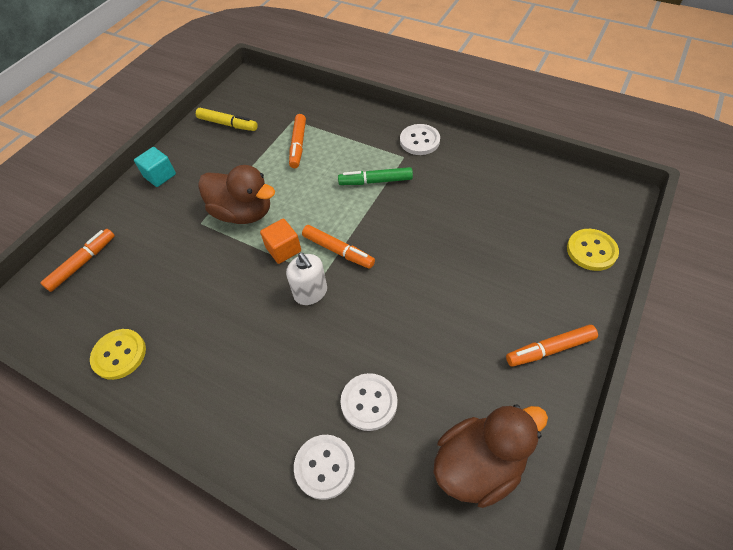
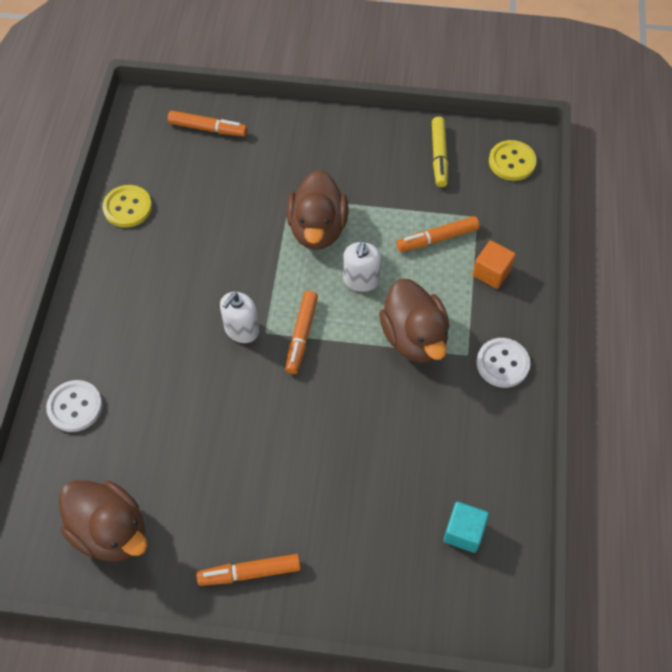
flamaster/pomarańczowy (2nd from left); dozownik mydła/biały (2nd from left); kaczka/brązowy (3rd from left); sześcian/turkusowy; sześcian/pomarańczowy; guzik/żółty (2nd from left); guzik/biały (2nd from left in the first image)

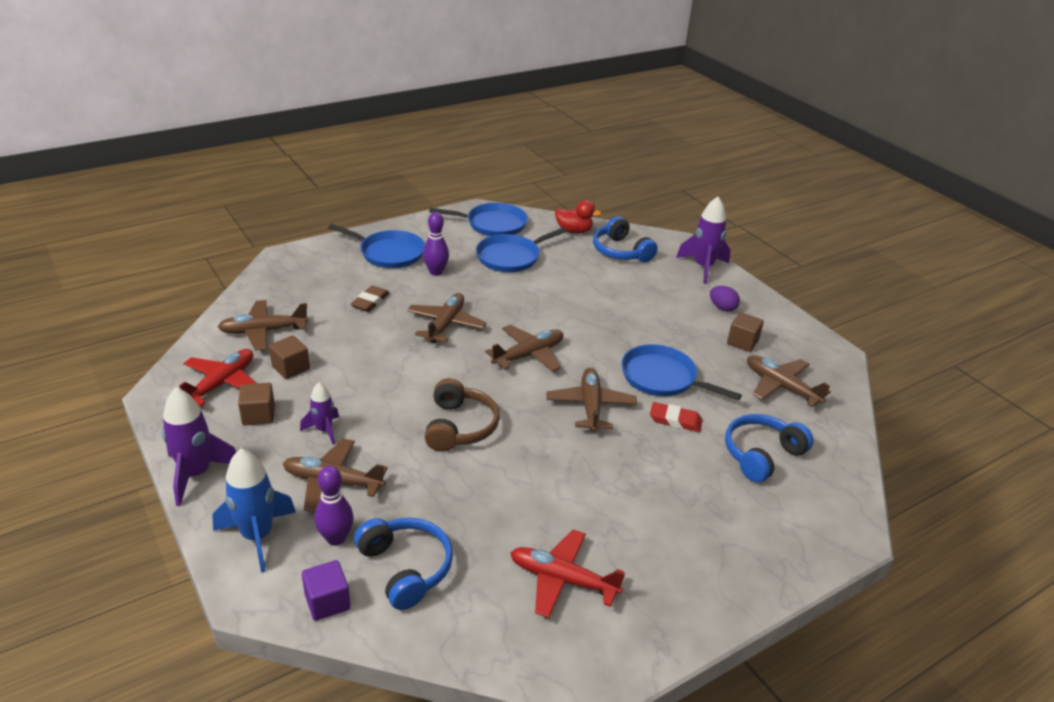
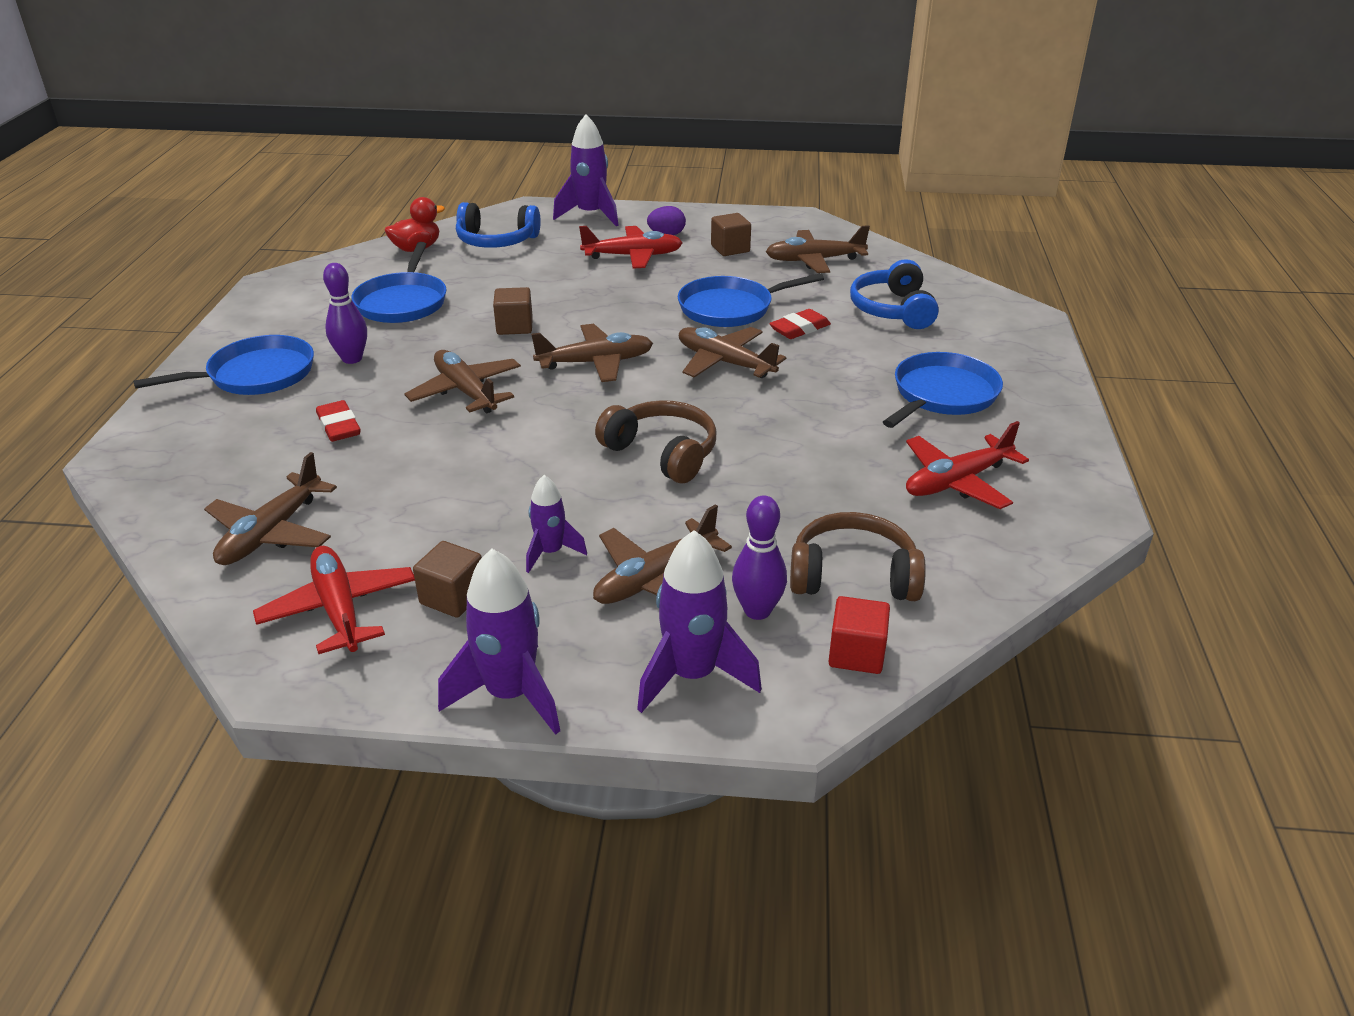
gumka do mazania/czerwony (1st from left); sześcian/brązowy (2nd from left); samolot/brązowy (3rd from left); samolot/czerwony (2nd from left); rakieta/fioletowy (4th from left); słuchawki/brązowy (2nd from left); sześcian/czerwony; patelnia/niebieski (4th from left)

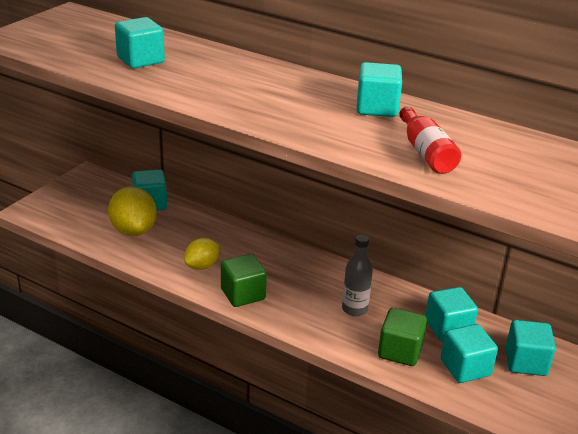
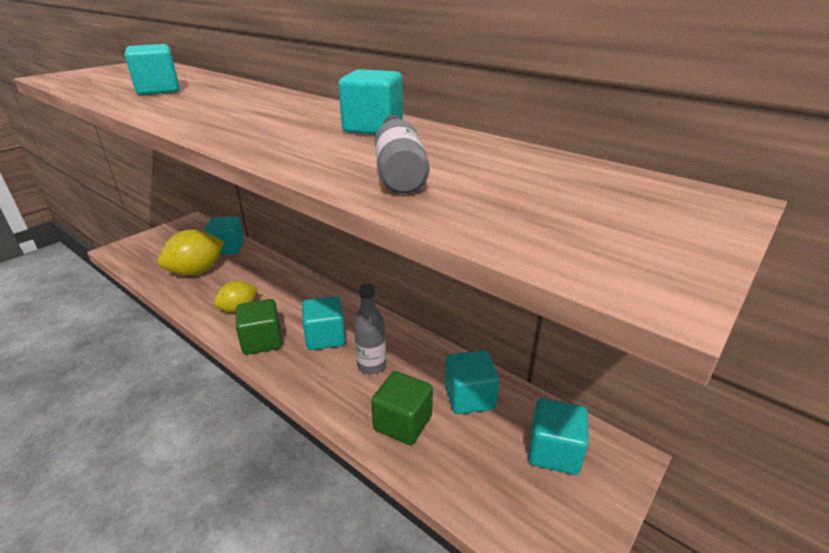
cytryna/żółty (1st from left); sześcian/turkusowy (3rd from left); butelka/szary (2nd from left)

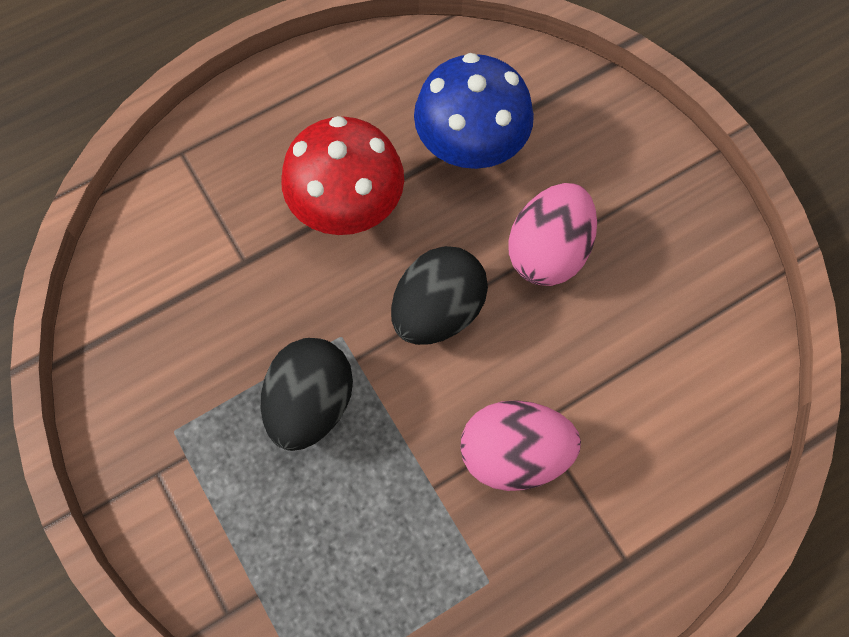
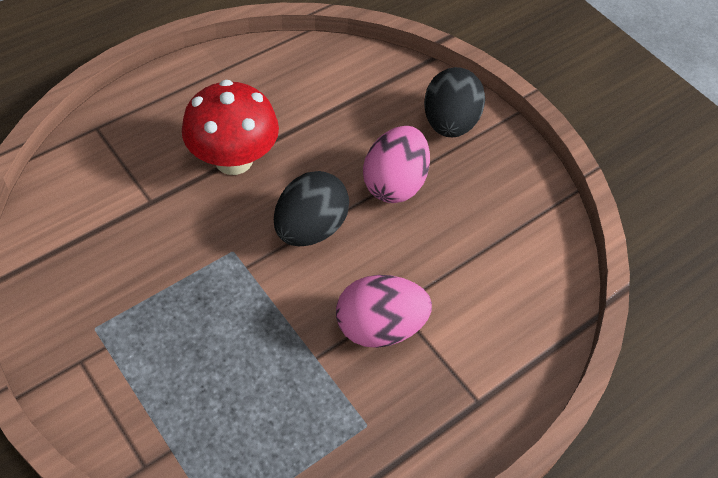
jajko/czarny (2nd from left); grzyb/niebieski

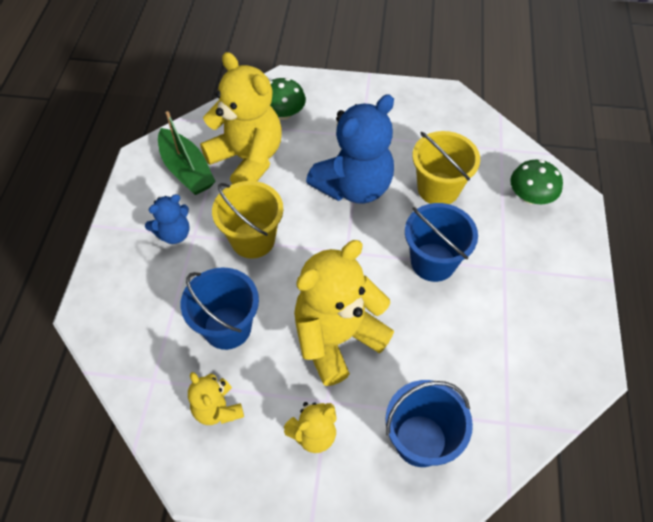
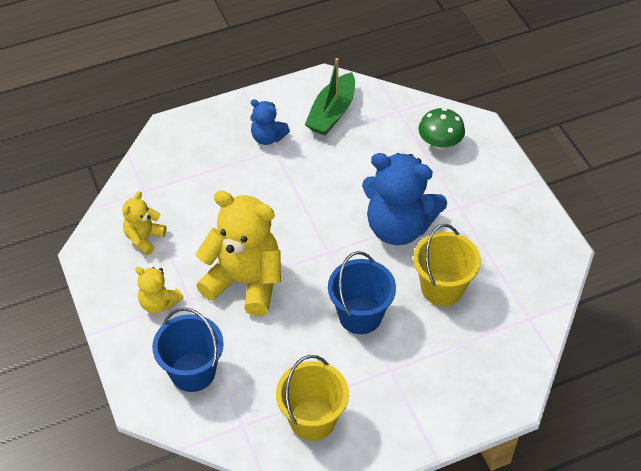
wiadro/żółty (1st from left); wiadro/niebieski (1st from left in the first image); miś/żółty (2nd from left in the first image); grzyb/zielony (2nd from left in the first image)

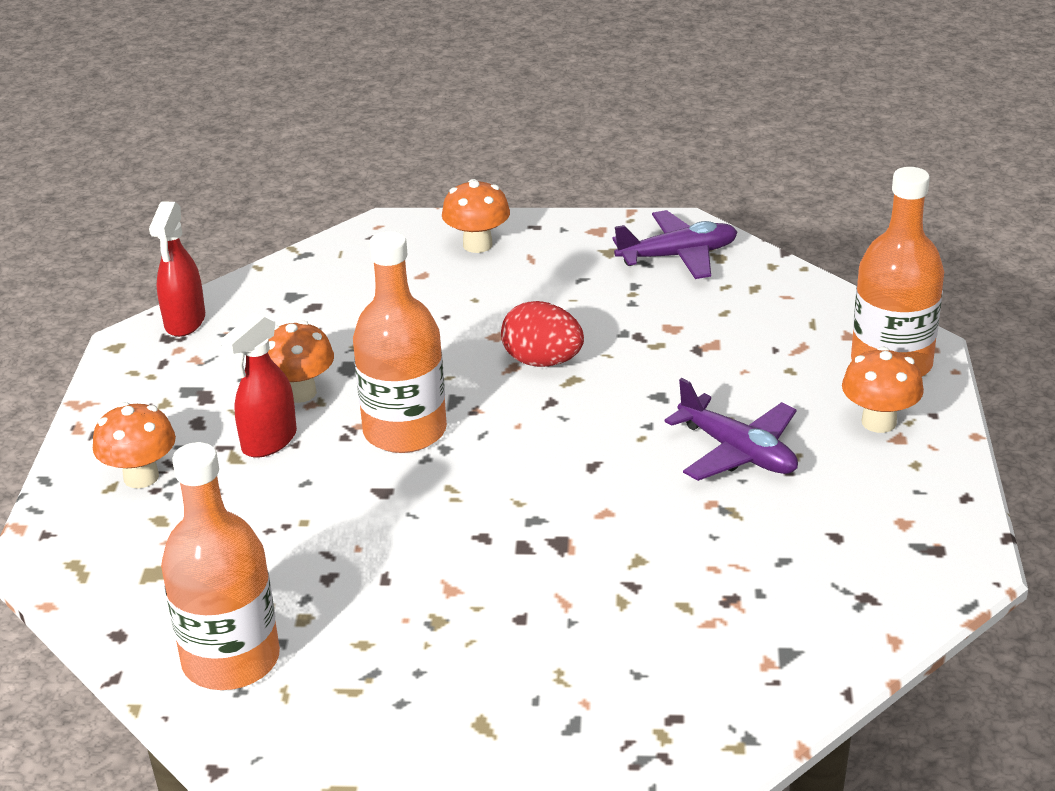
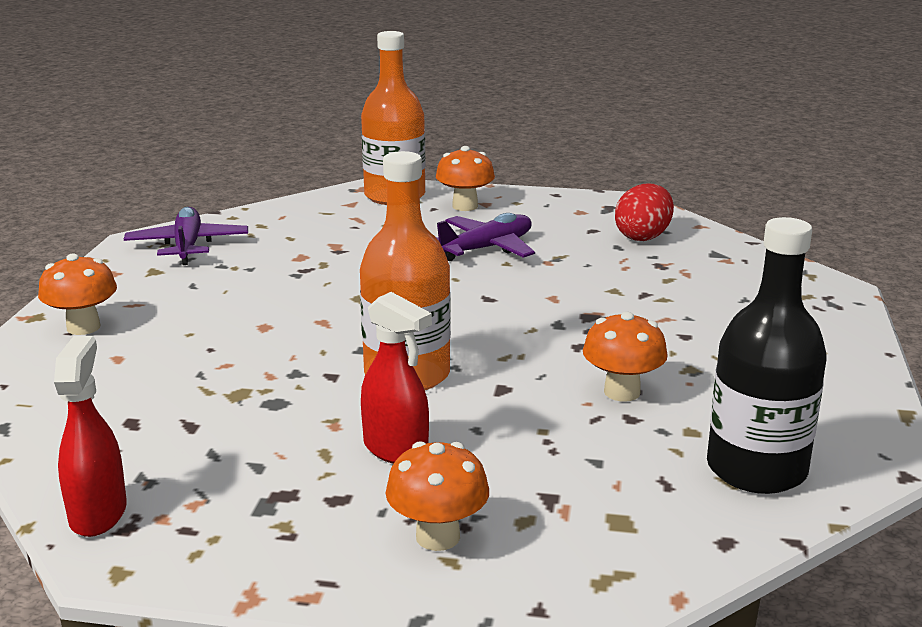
spryskiwacz/czerwony (1st from left); grzyb/pomarańczowy (4th from left); jajko/czerwony; butelka/czarny

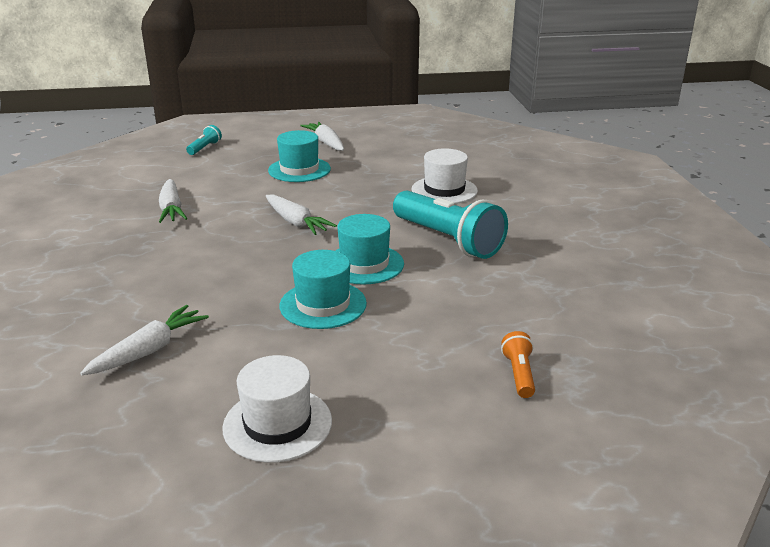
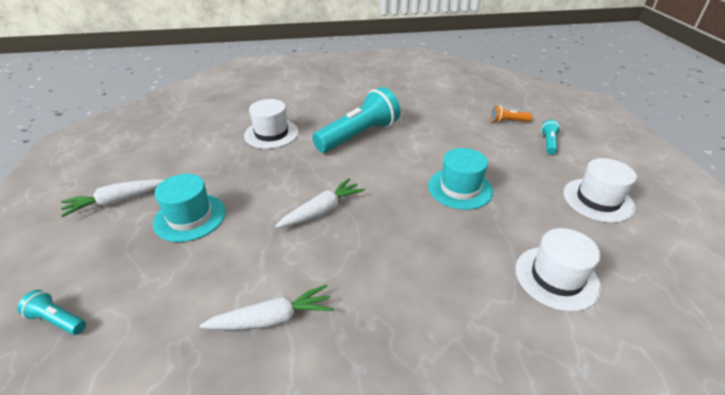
kapelusz/biały (2nd from left); latarka/turkusowy (3rd from left); kapelusz/turkusowy (3rd from left in the first image)

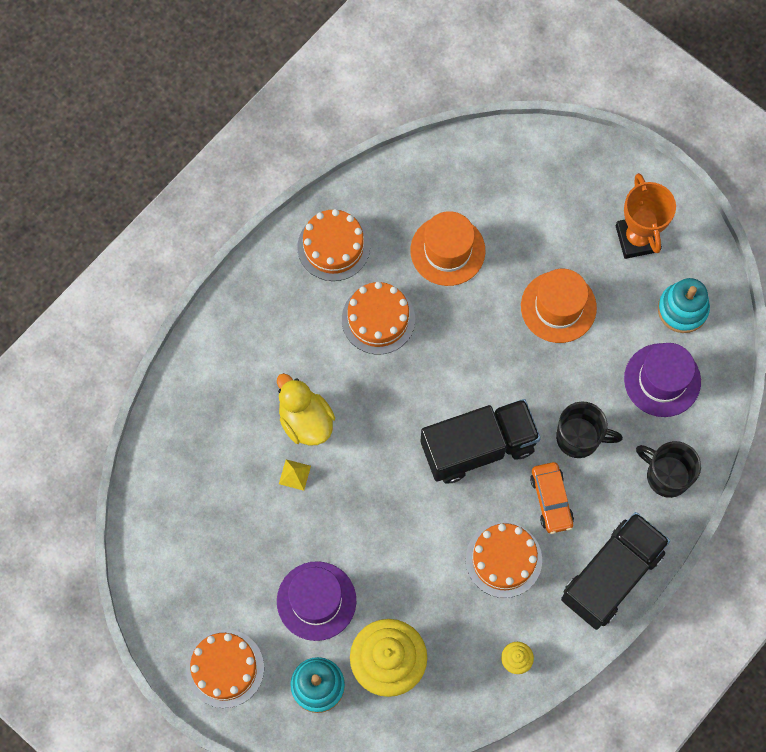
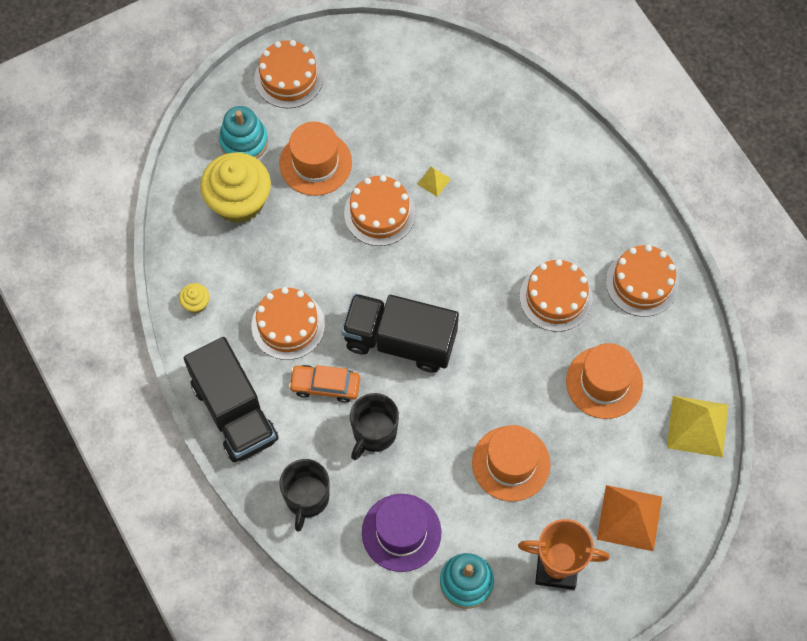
kapelusz/pomarańczowy (1st from left); kubek/czarny (1st from left); ciężarówka/czarny (2nd from left); tort/pomarańczowy (3rd from left); piramida/pomarańczowy; piramida/żółty (2nd from left); kaczka/żółty

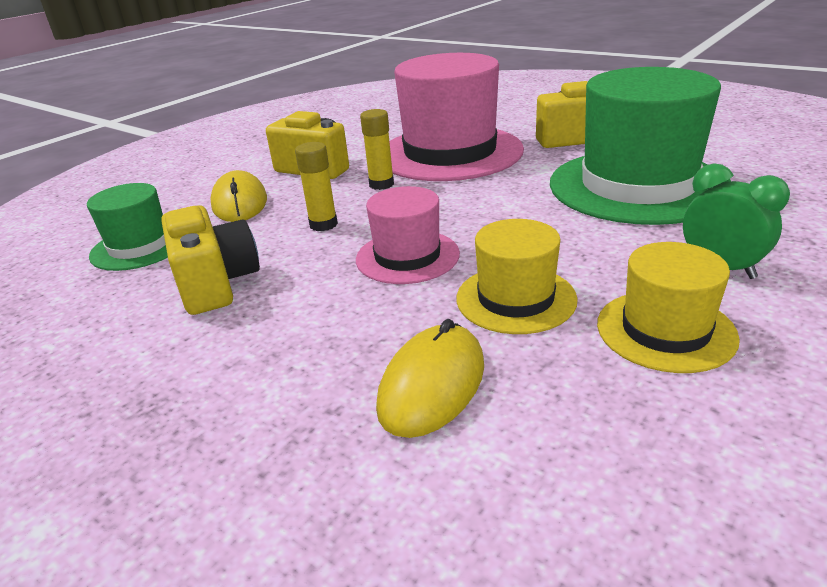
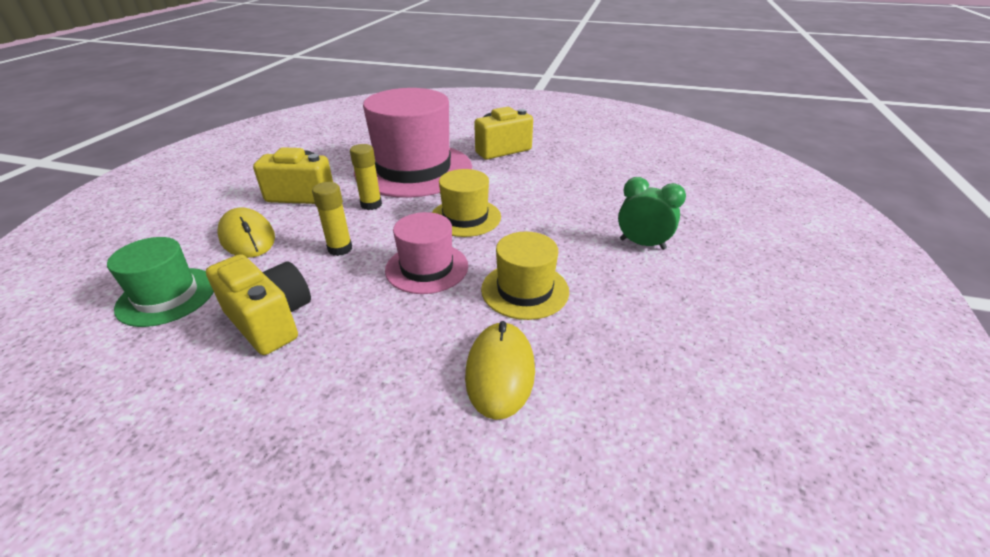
kapelusz/żółty (1st from left); kapelusz/zielony (2nd from left in the first image)

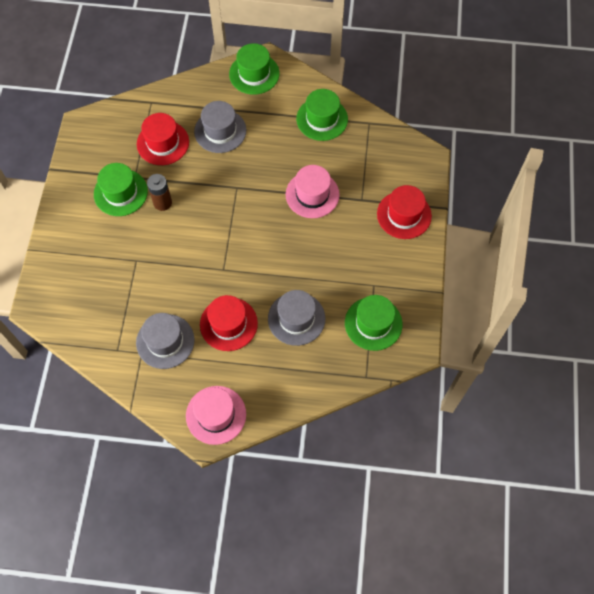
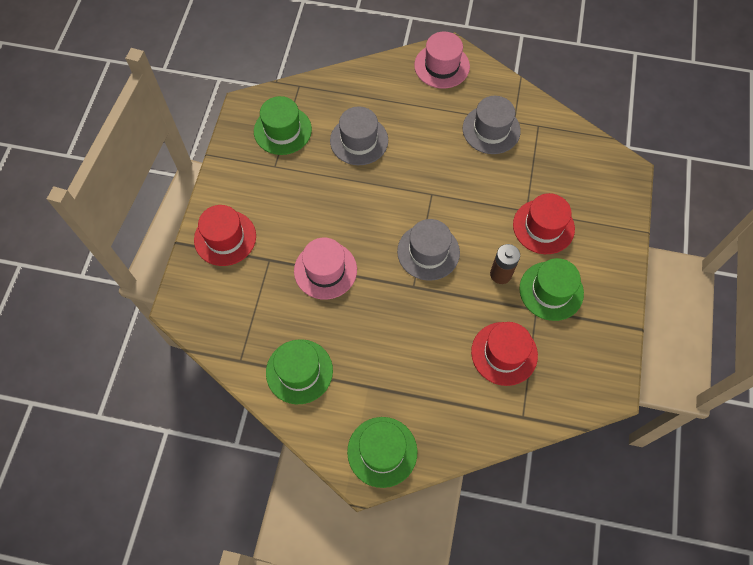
kapelusz/szary (2nd from left); kapelusz/czerwony (3rd from left)

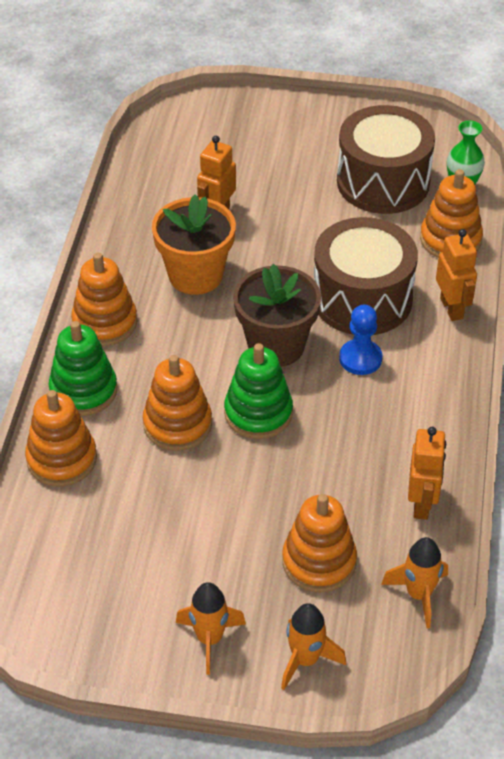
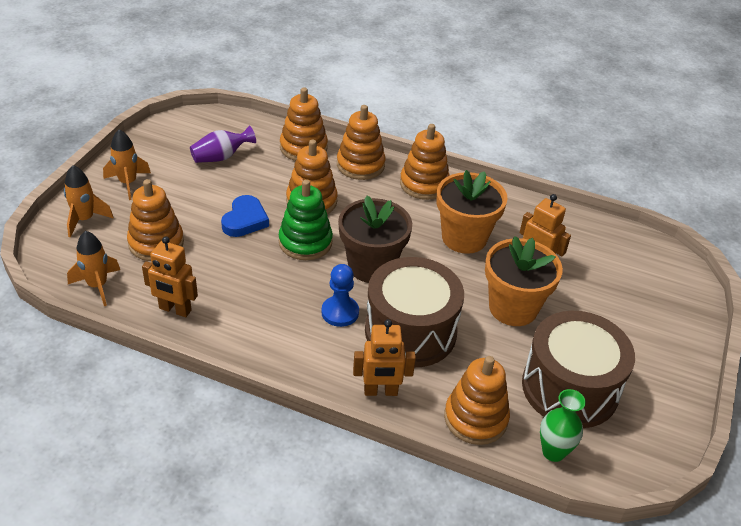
wazon/fioletowy; serce/niebieski; zabawka nakładanka/pomarańczowy (4th from left); doniczka/pomarańczowy (2nd from left)

